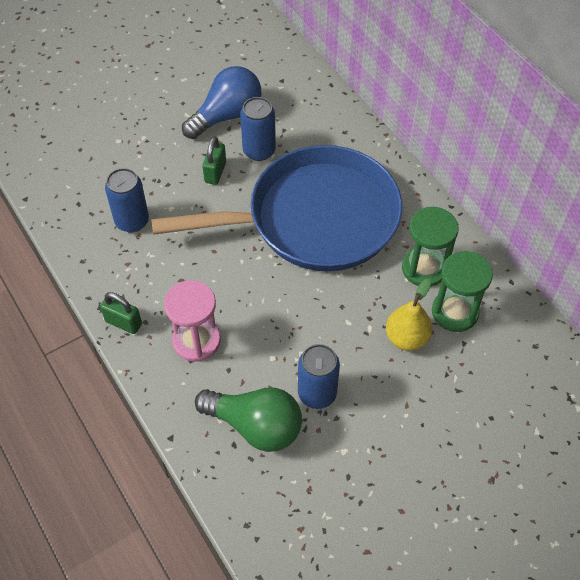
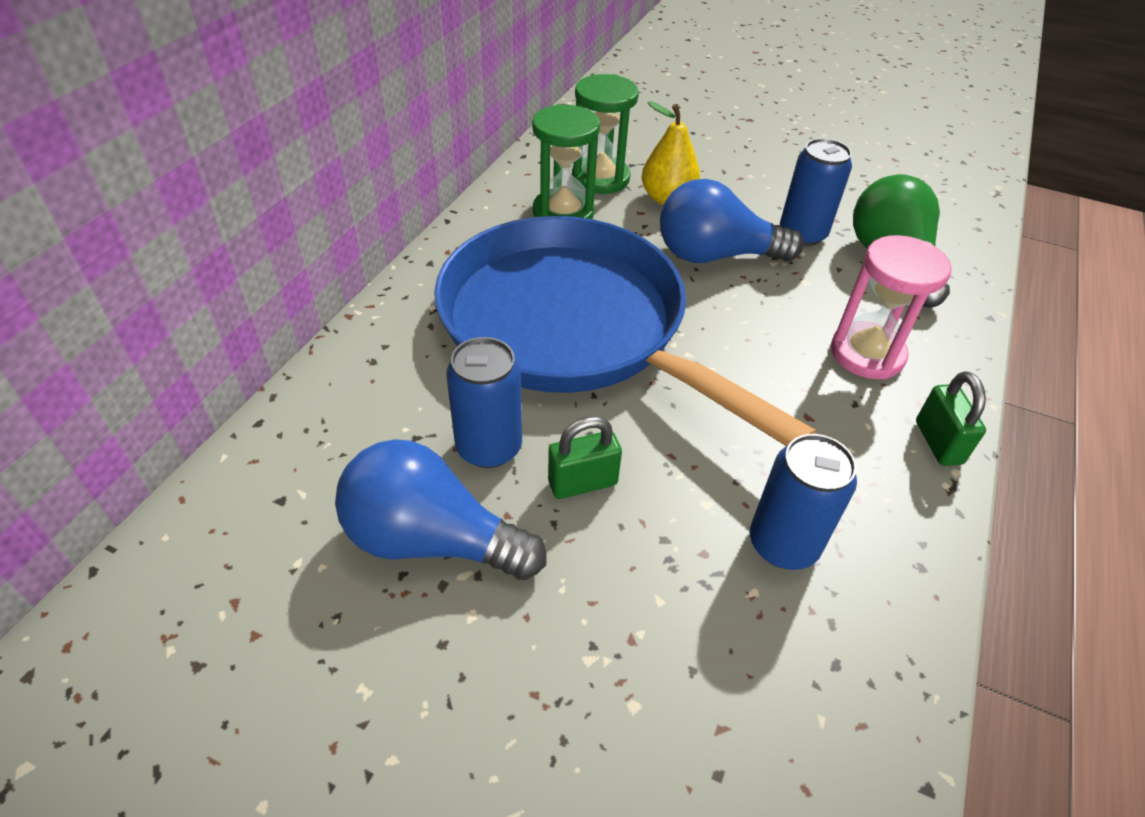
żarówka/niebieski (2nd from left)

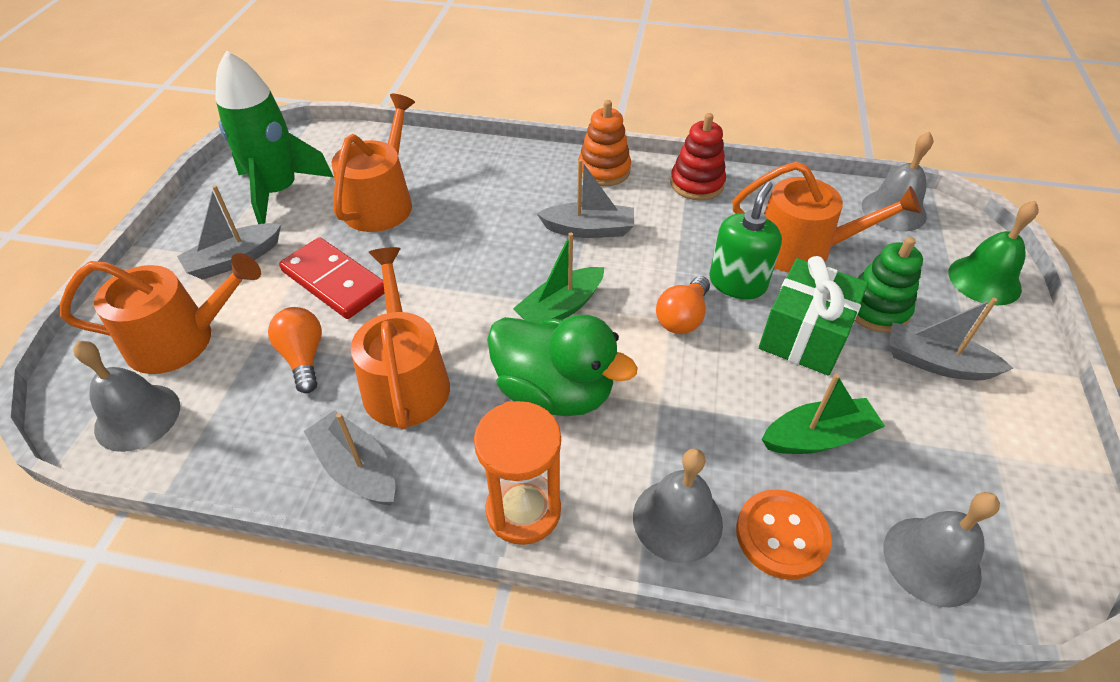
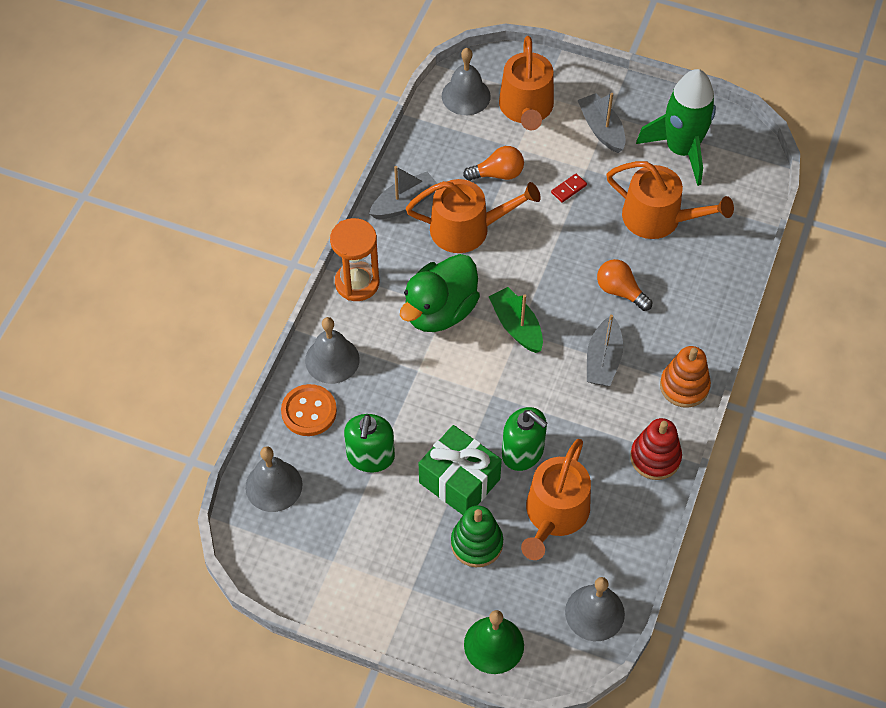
dozownik mydła/zielony (1st from left); kostka domina/czerwony; żarówka/pomarańczowy (2nd from left); łódka/szary (4th from left in the first image)

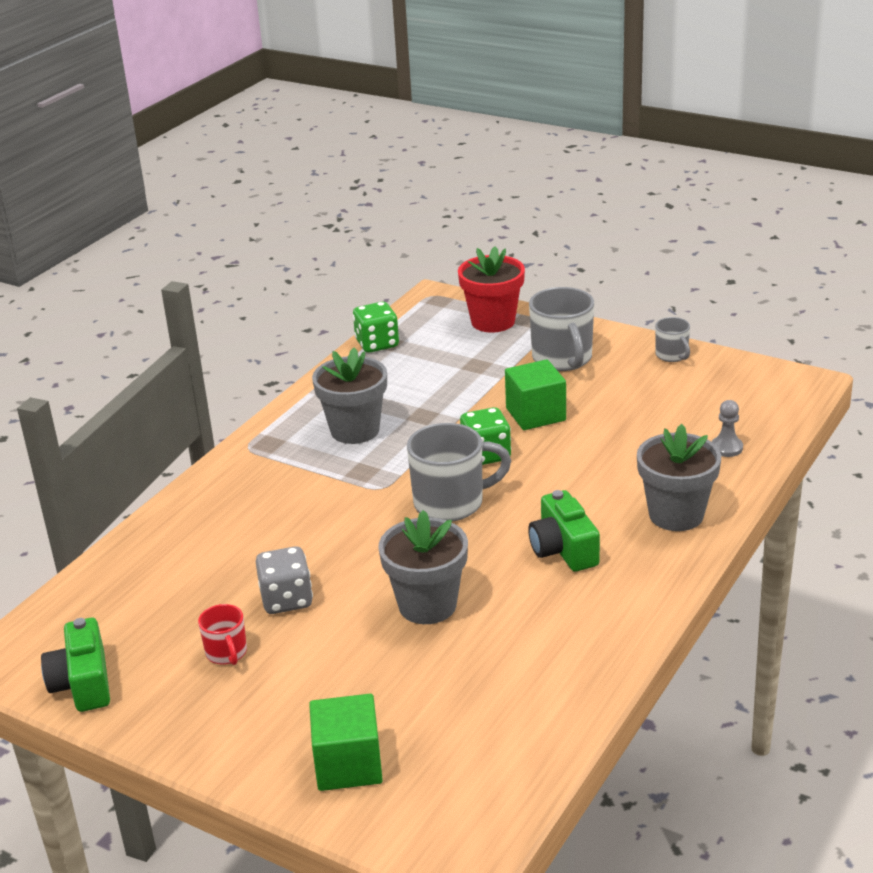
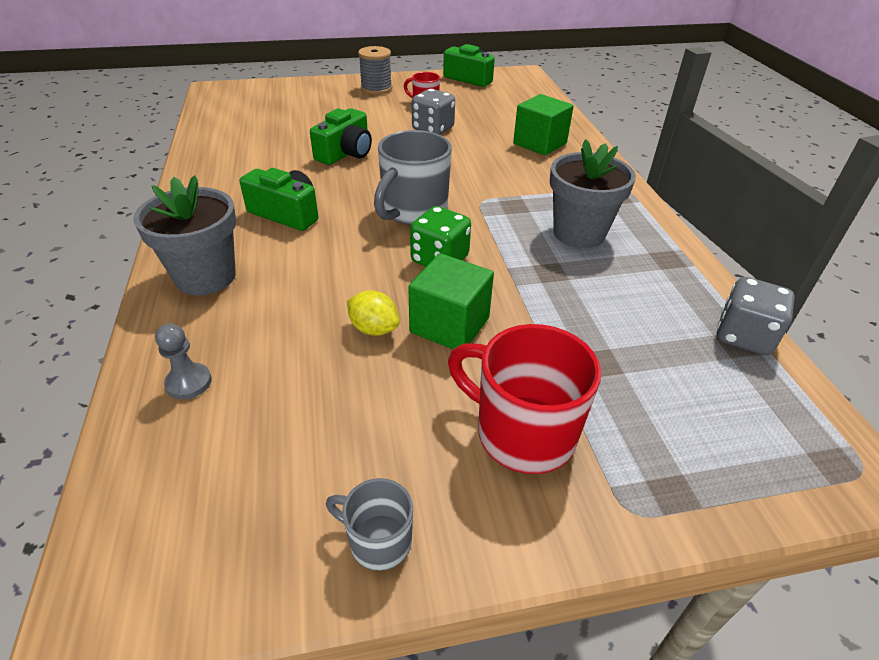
aparat fotograficzny/zielony (2nd from left); cytryna/żółty; szpulka/szary; kubek/czerwony (2nd from left); sześcian/zielony (2nd from left); kostka do gry/szary (2nd from left); doniczka/czerwony

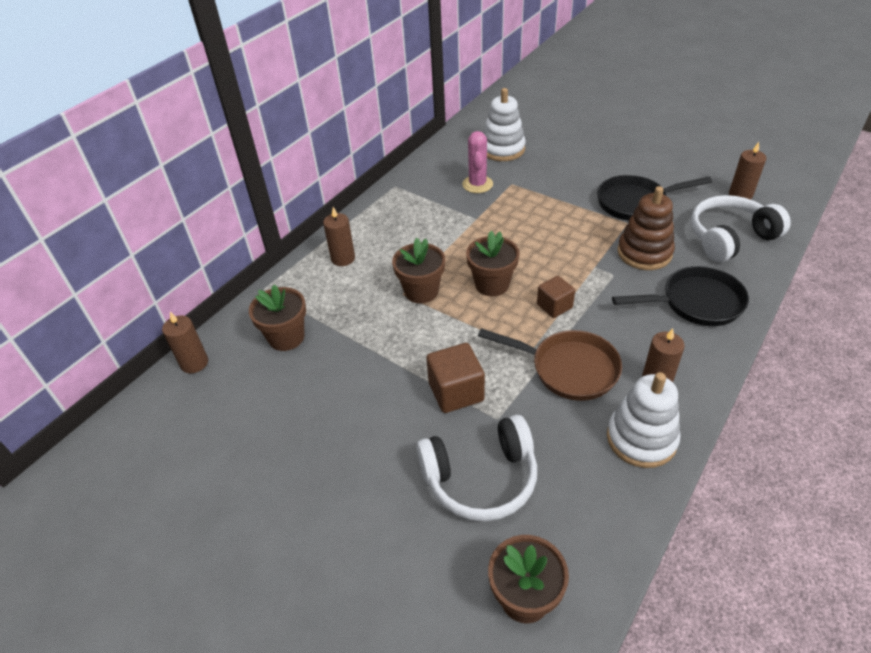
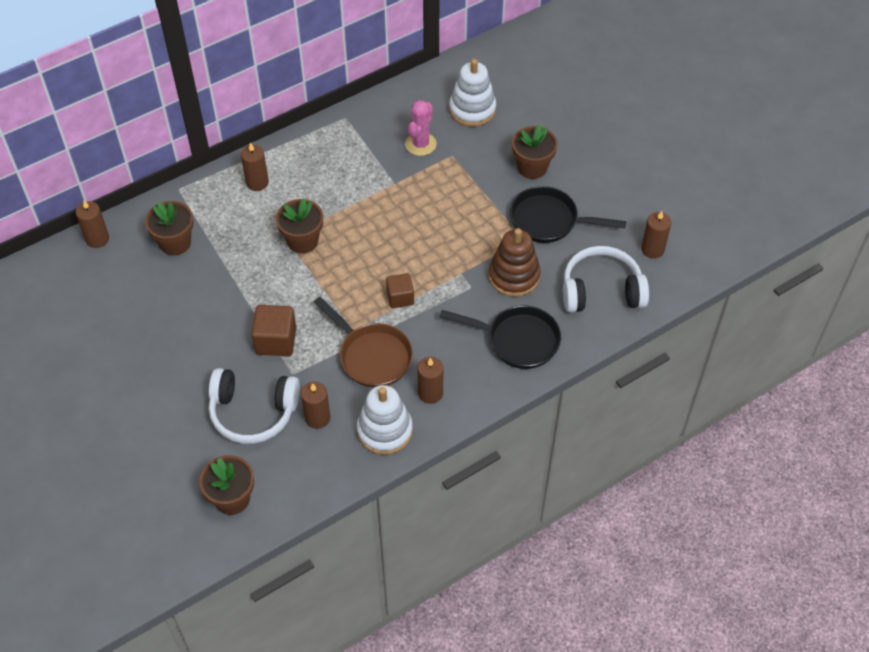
świeca/brązowy (3rd from left); doniczka/brązowy (4th from left)

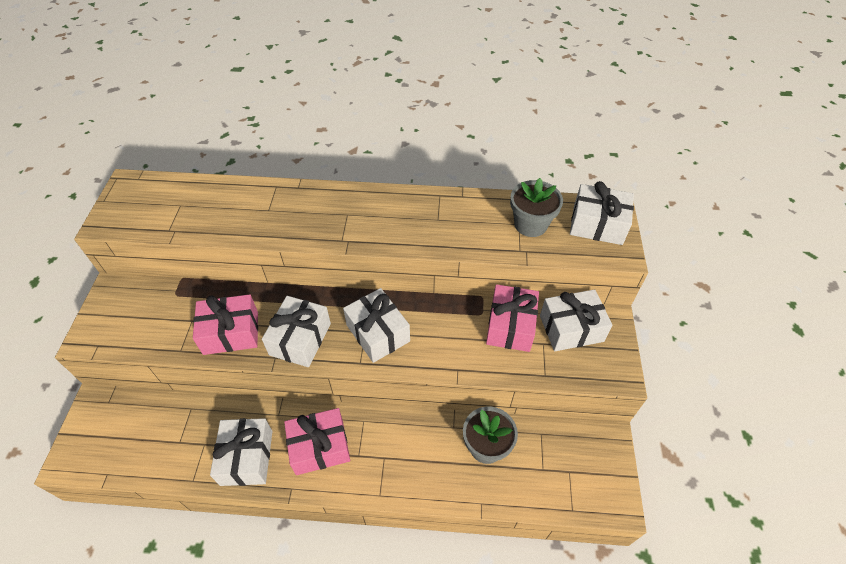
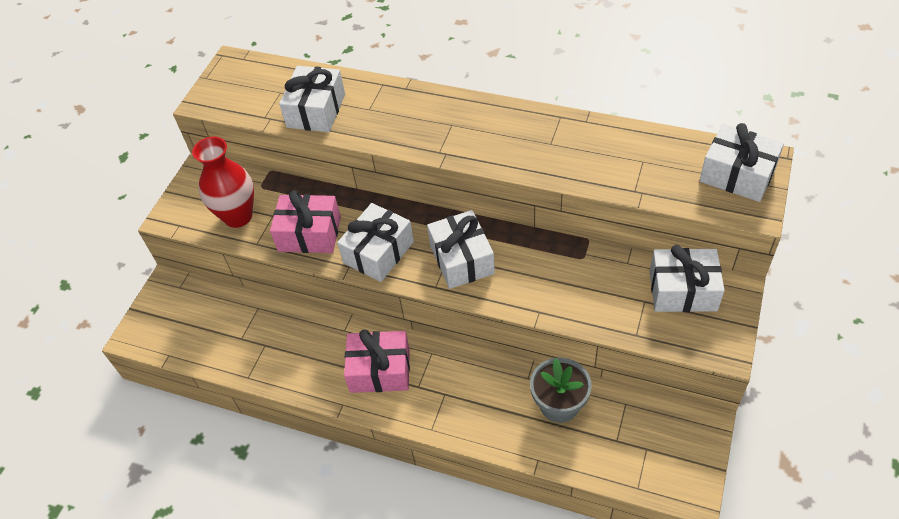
wazon/czerwony; prezent/biały (1st from left); prezent/różowy (3rd from left in the first image); doniczka/szary (2nd from left in the first image)

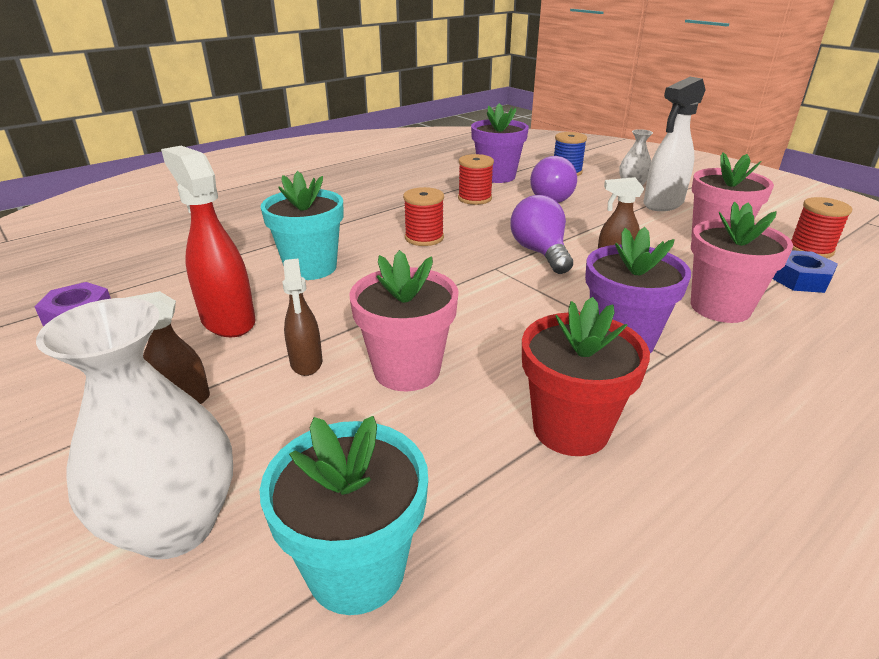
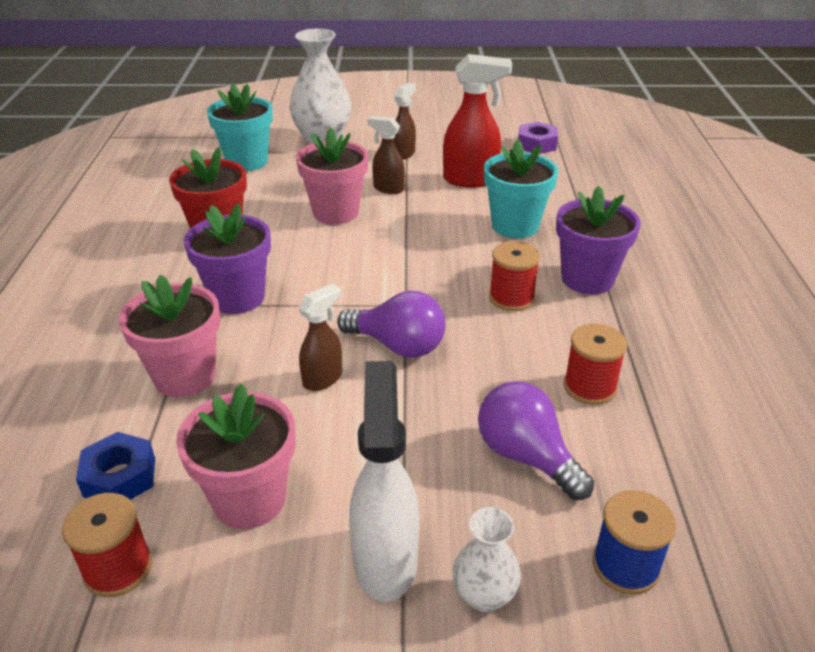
doniczka/fioletowy (2nd from left)

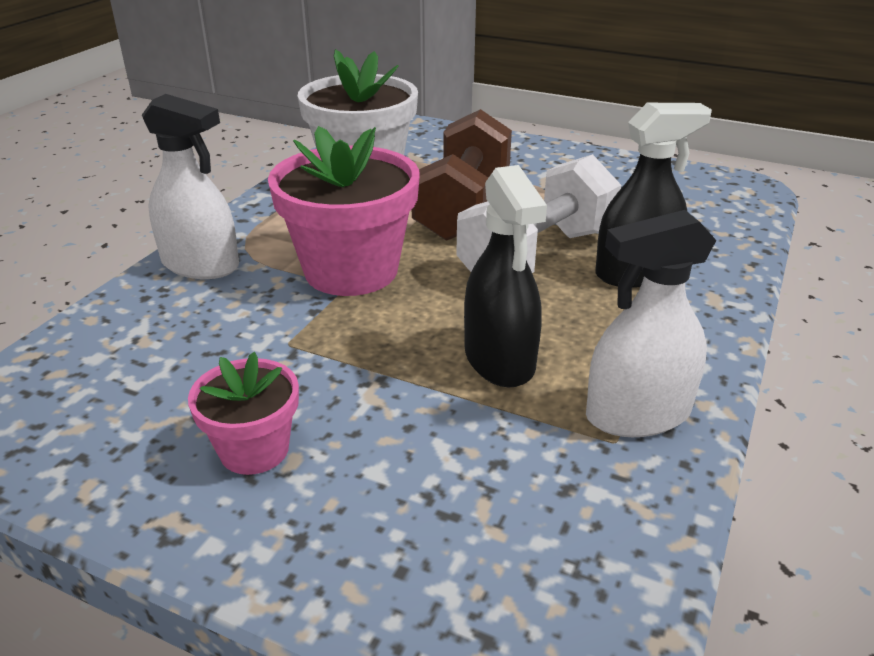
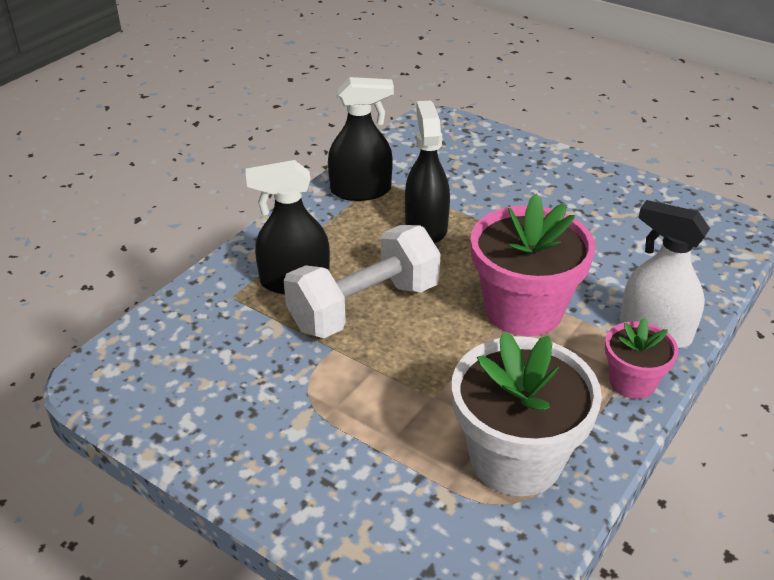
spryskiwacz/czarny (2nd from left); doniczka/różowy (2nd from left); hantel/brązowy

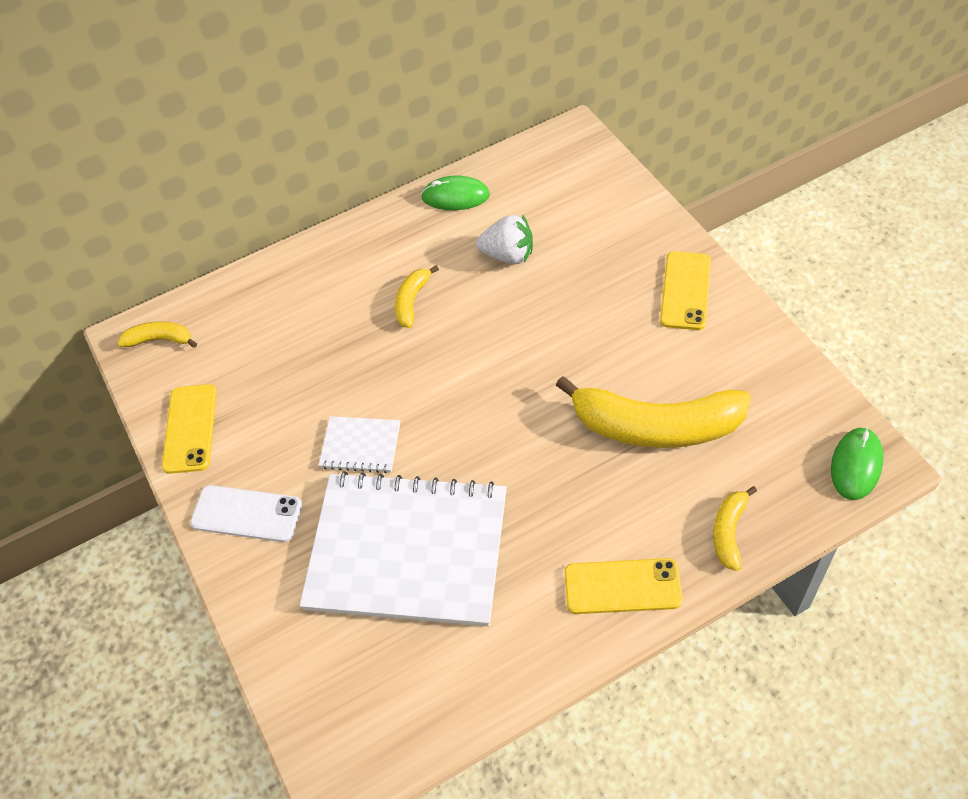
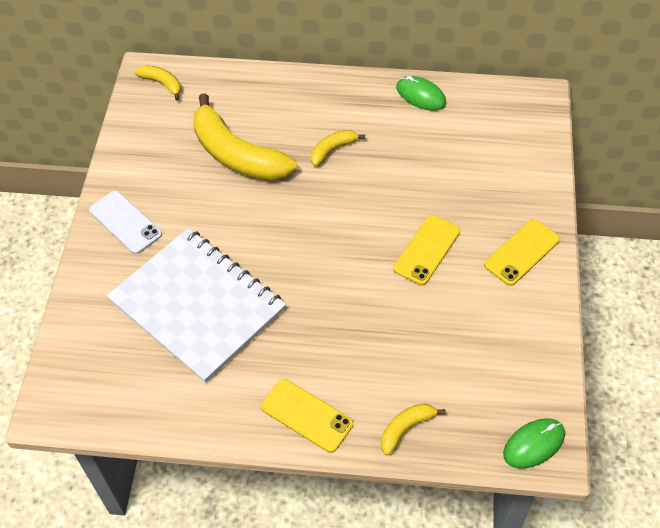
banan/żółty (2nd from left); telefon/żółty (2nd from left); zeszyt/biały (1st from left in the first image); truskawka/biały

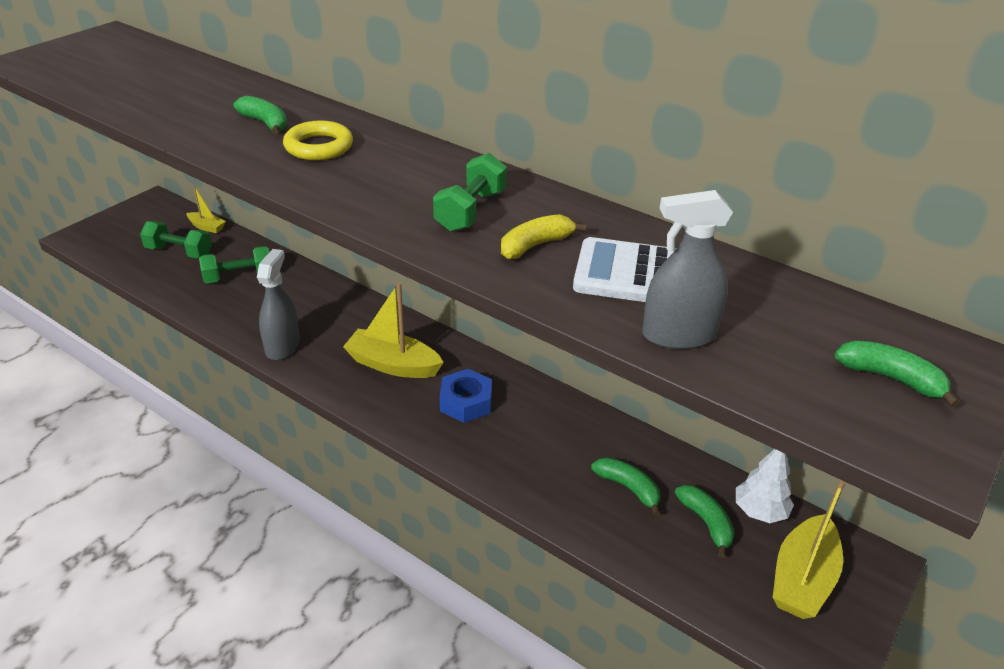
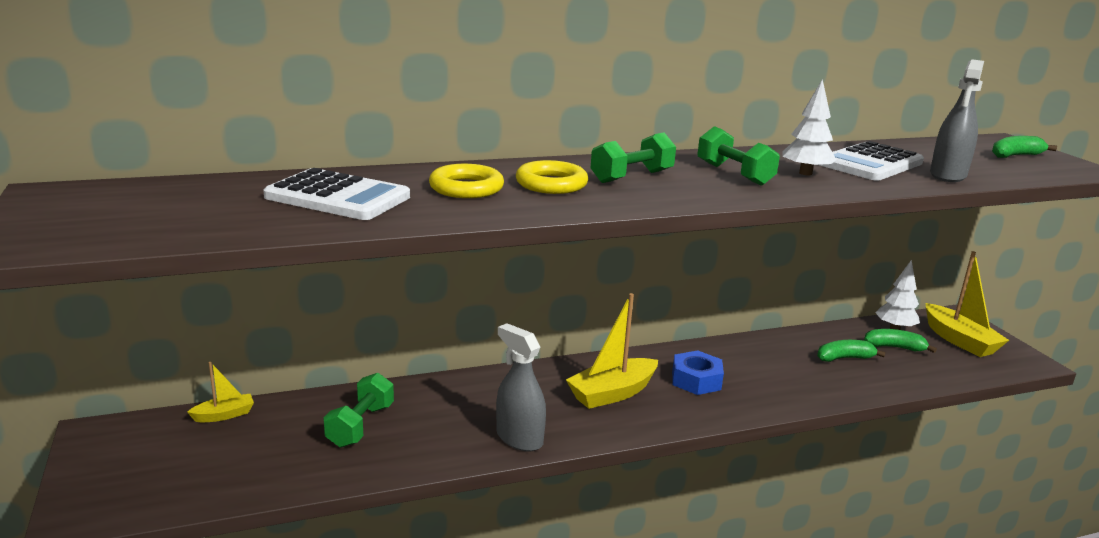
kalkulator/biały (1st from left); pierścień/żółty (1st from left); hantel/zielony (2nd from left); drzewko/biały (1st from left)

